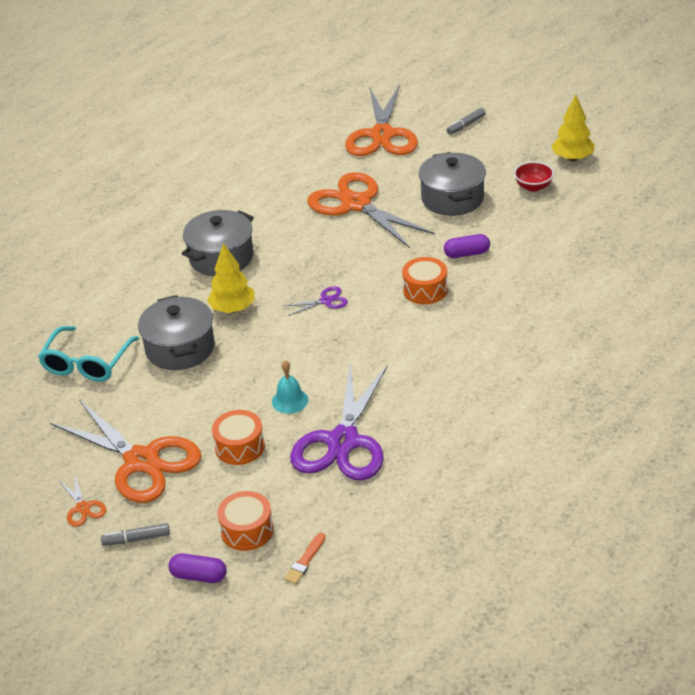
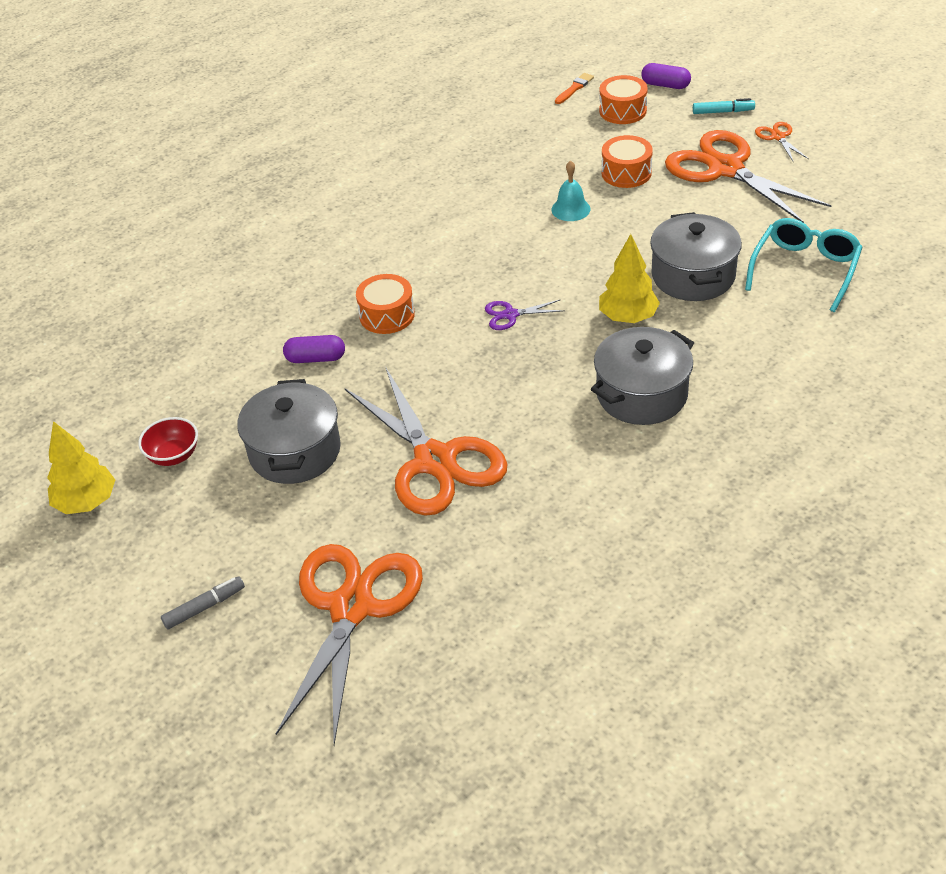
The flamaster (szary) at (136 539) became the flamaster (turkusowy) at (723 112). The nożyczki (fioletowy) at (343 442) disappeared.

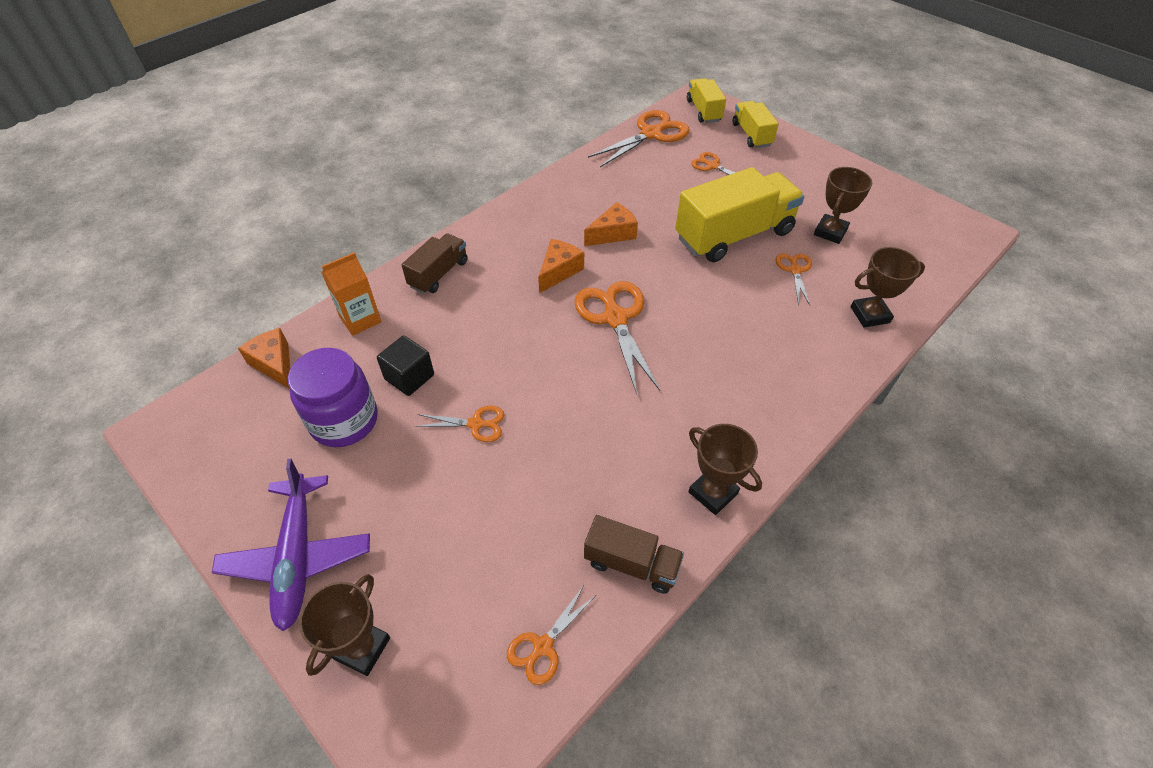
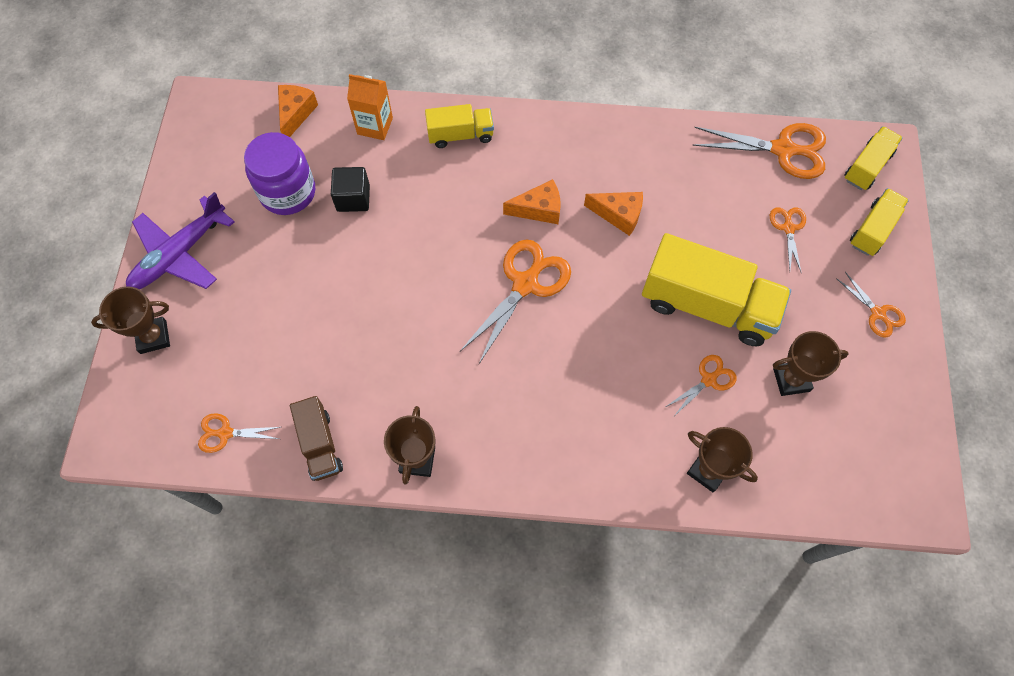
The ciężarówka (brązowy) at (438 274) became the ciężarówka (żółty) at (460 135). The nożyczki (pomarańczowy) moved from (476 424) to (878 313).

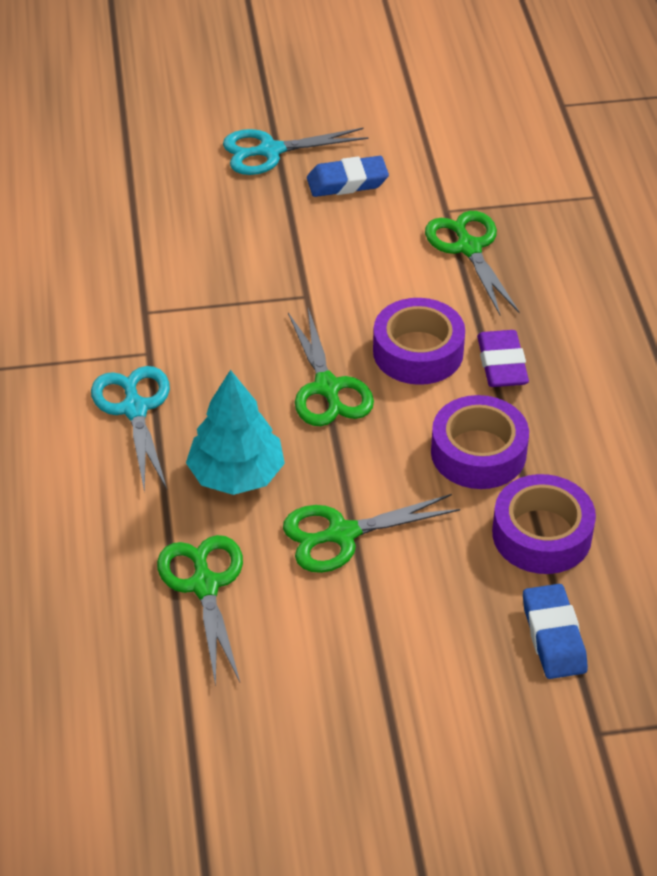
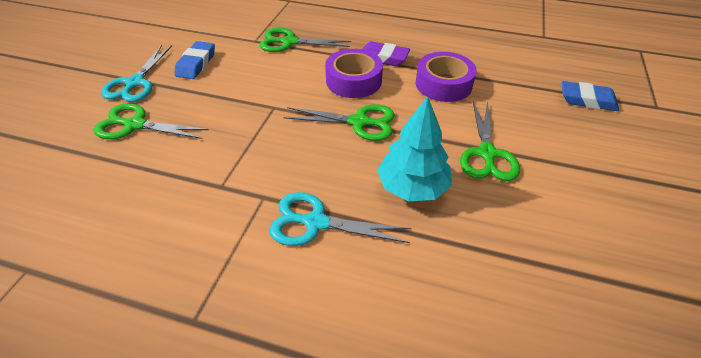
The nożyczki (zielony) moved from (205 585) to (135 125). The taśma klejąca (fioletowy) at (542 534) disappeared.

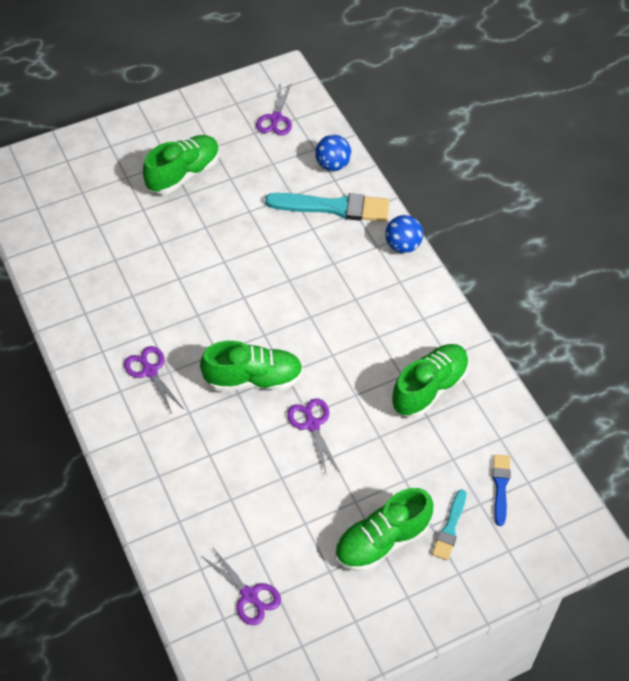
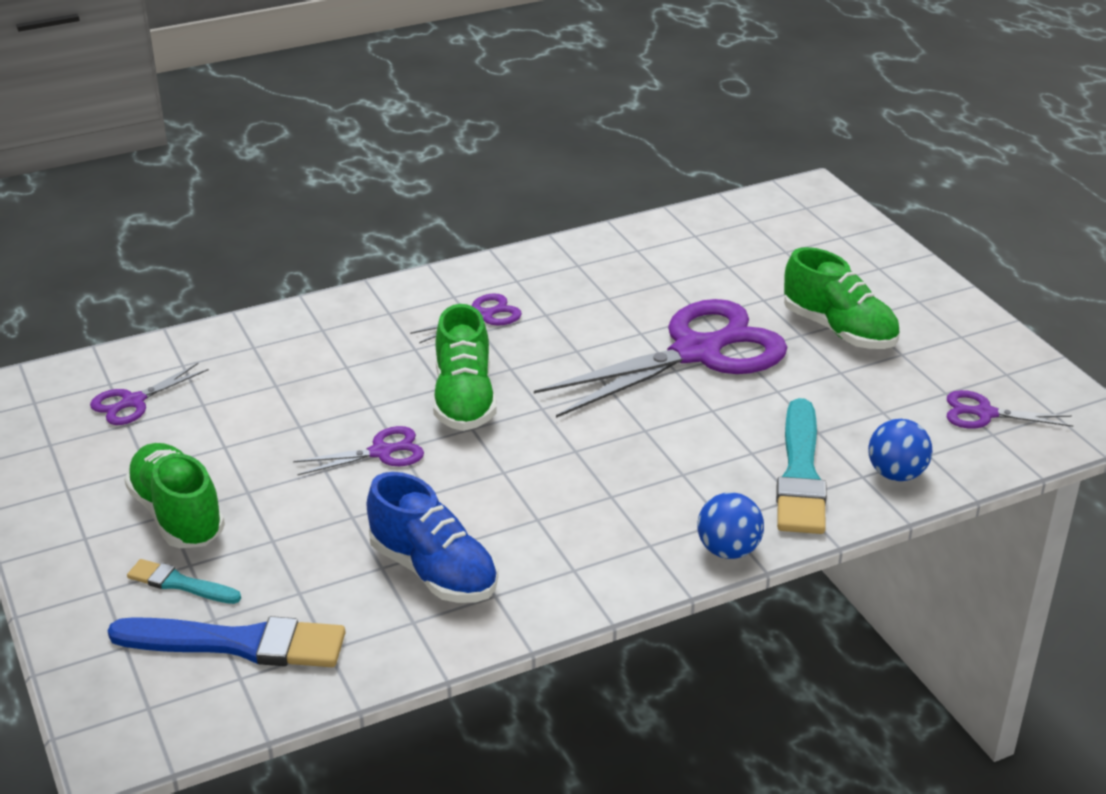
The pędzel (niebieski) at (500 486) changed to 1.87 times the size. The but (zielony) at (429 388) became the but (niebieski) at (434 571). The nożyczki (fioletowy) at (696 352) appeared.

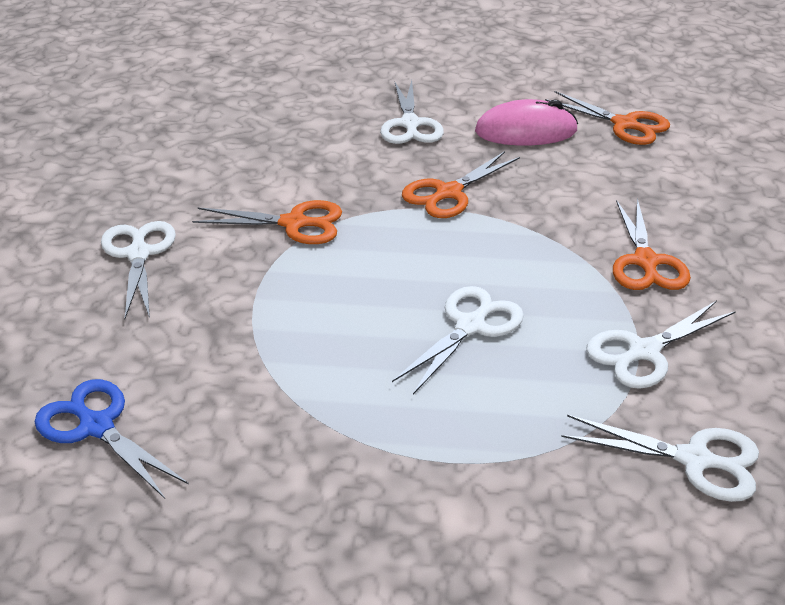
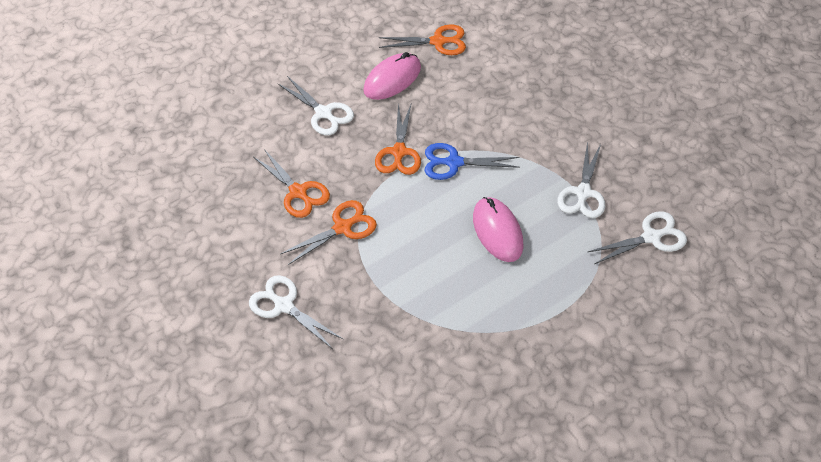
The nożyczki (pomarańczowy) moved from (645 262) to (298 192). The nożyczki (niebieski) moved from (96 426) to (453 162). The nożyczki (biały) at (470 326) was replaced by the myszka (różowy) at (497 231).

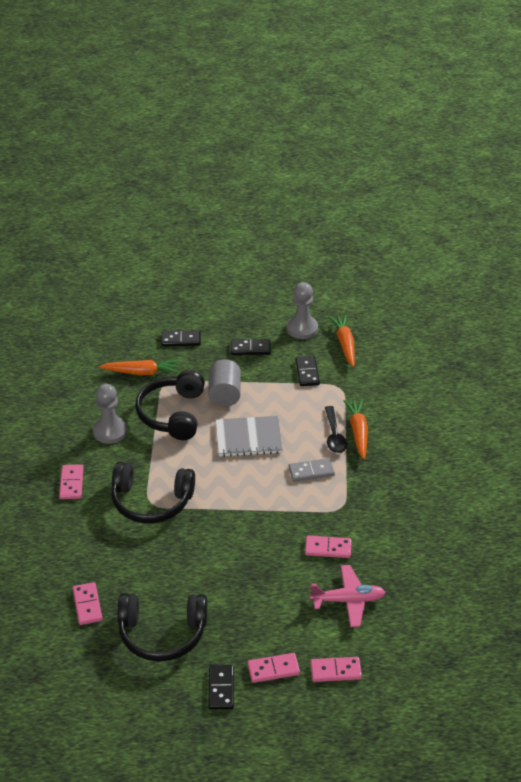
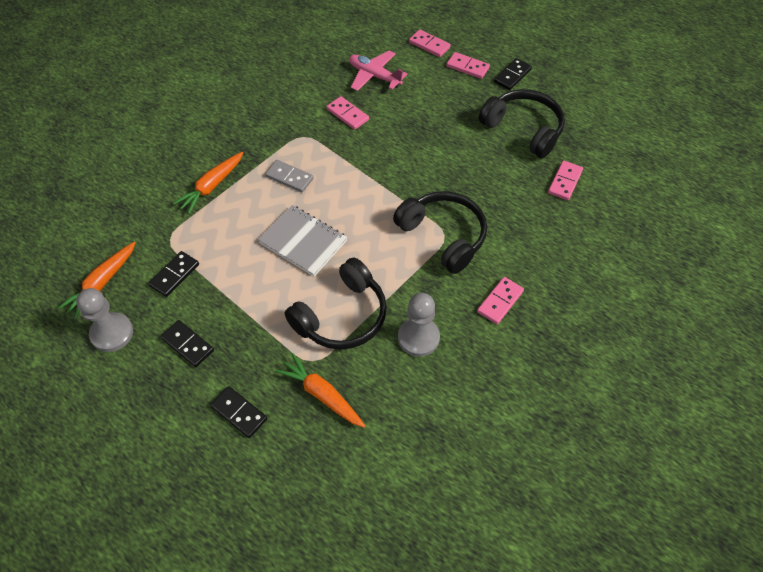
The walec (szary) at (224 394) disappeared. The łyżka (czarny) at (334 436) disappeared.

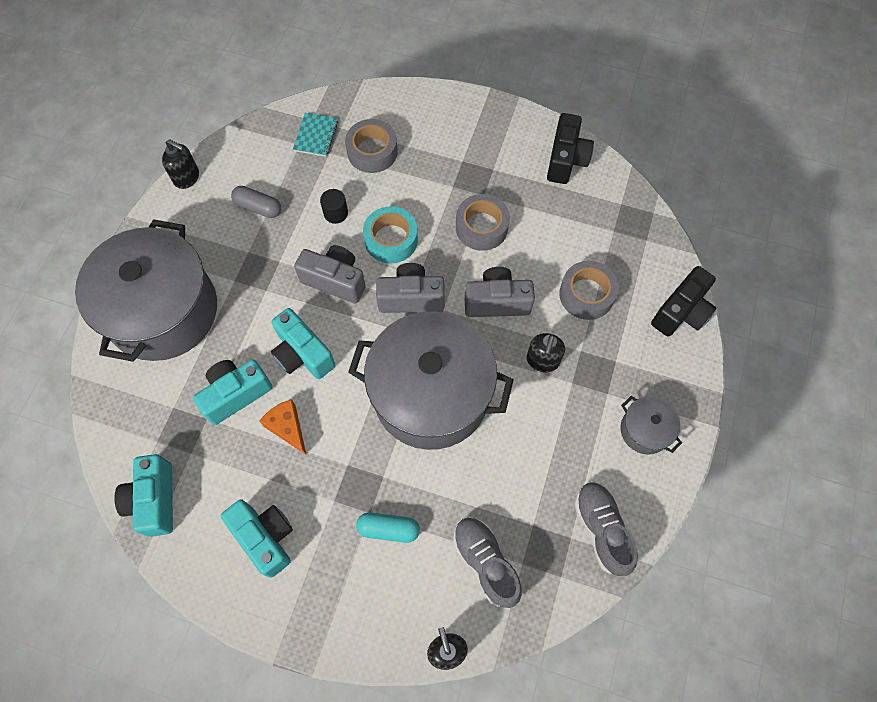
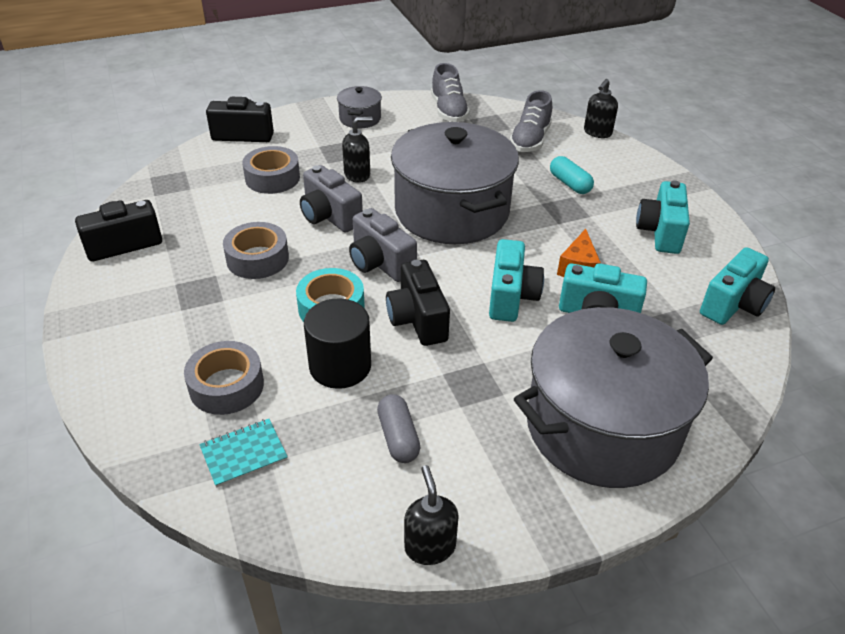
The walec (czarny) at (336 213) changed to 1.85 times the size. The aparat fotograficzny (szary) at (335 280) became the aparat fotograficzny (czarny) at (417 320). The but (szary) at (601 529) turned 45 degrees counterclockwise.

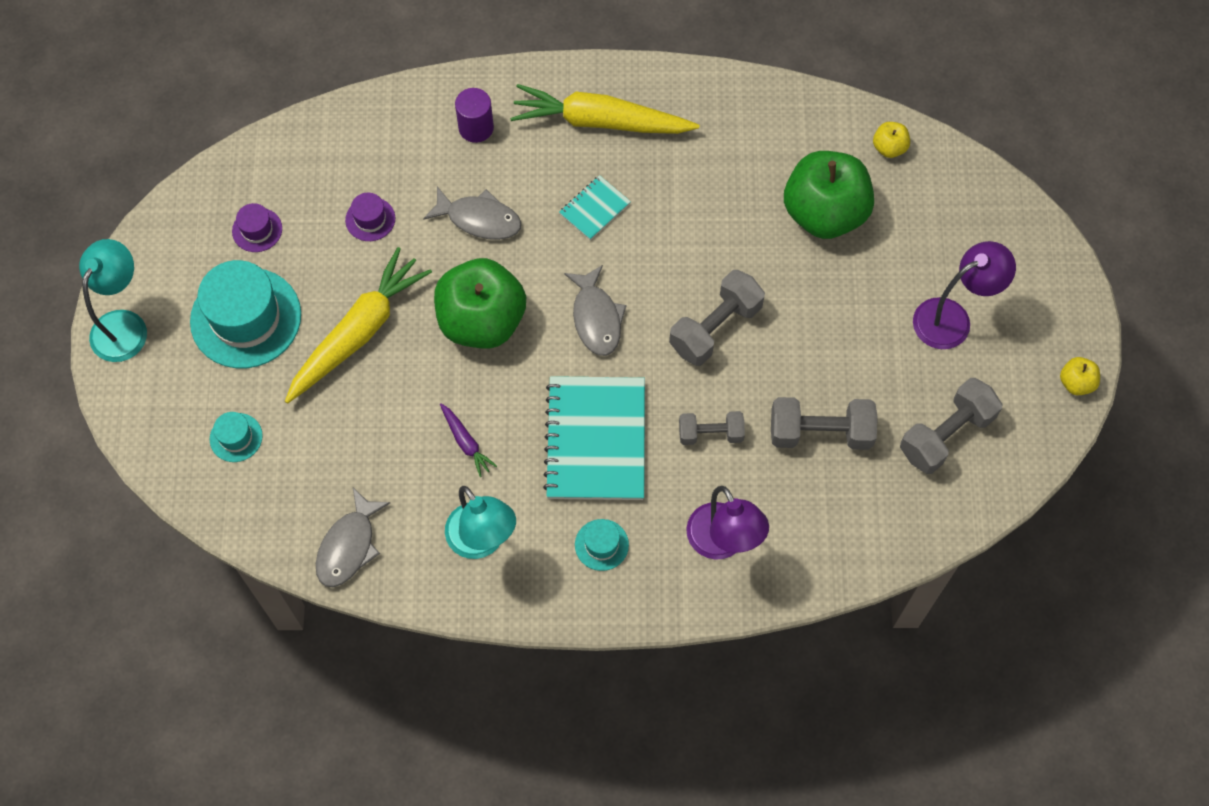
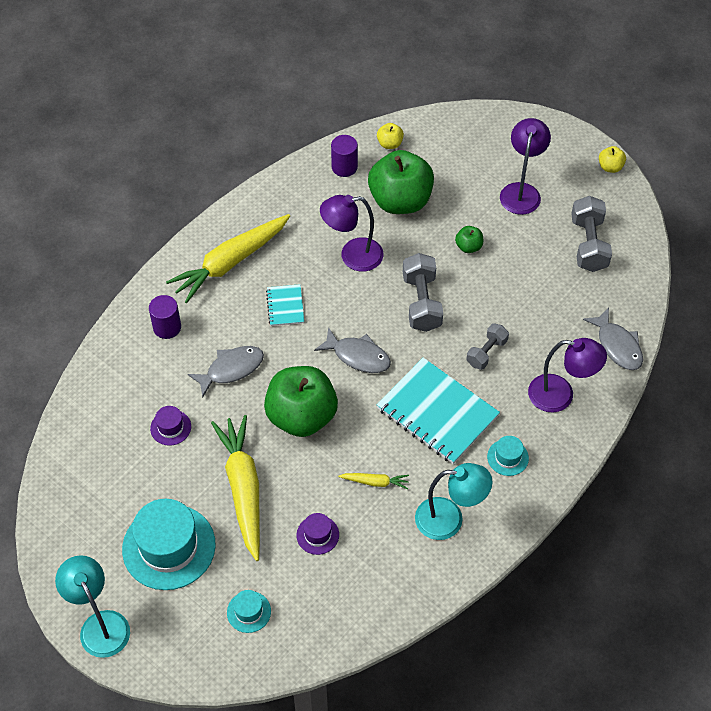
The kapelusz (fioletowy) moved from (257 230) to (317 535). The lampka (fioletowy) at (352 256) appeared. The walec (fioletowy) at (344 167) appeared. The marchewka (fioletowy) at (466 442) became the marchewka (żółty) at (375 482). The jabłko (zielony) at (468 247) appeared. The ryba (szary) moved from (349 546) to (617 346). The hantel (szary) at (820 432) disappeared.

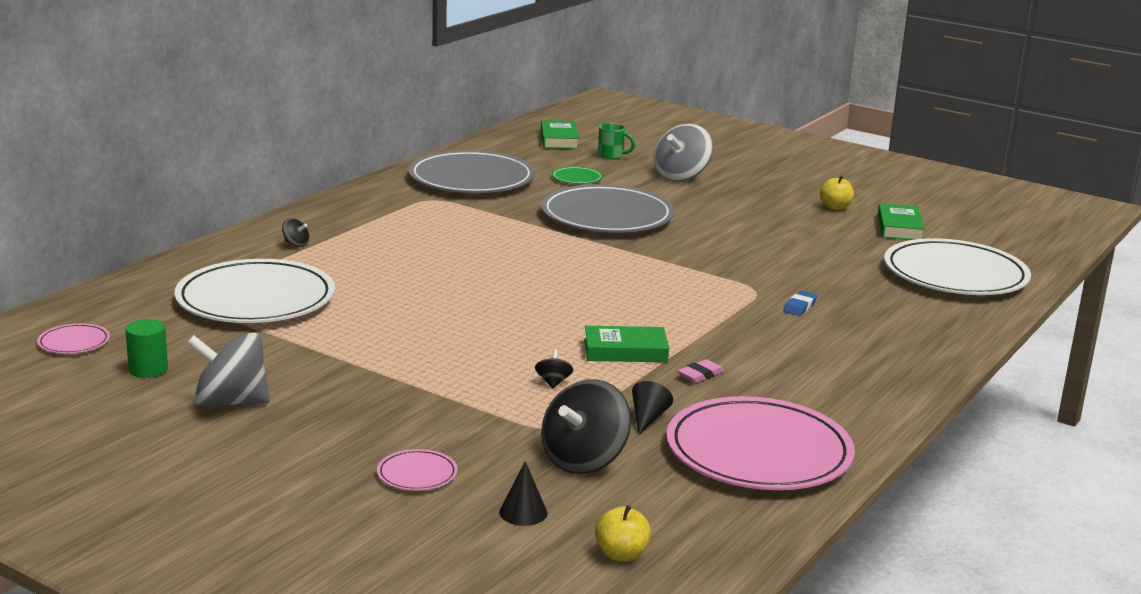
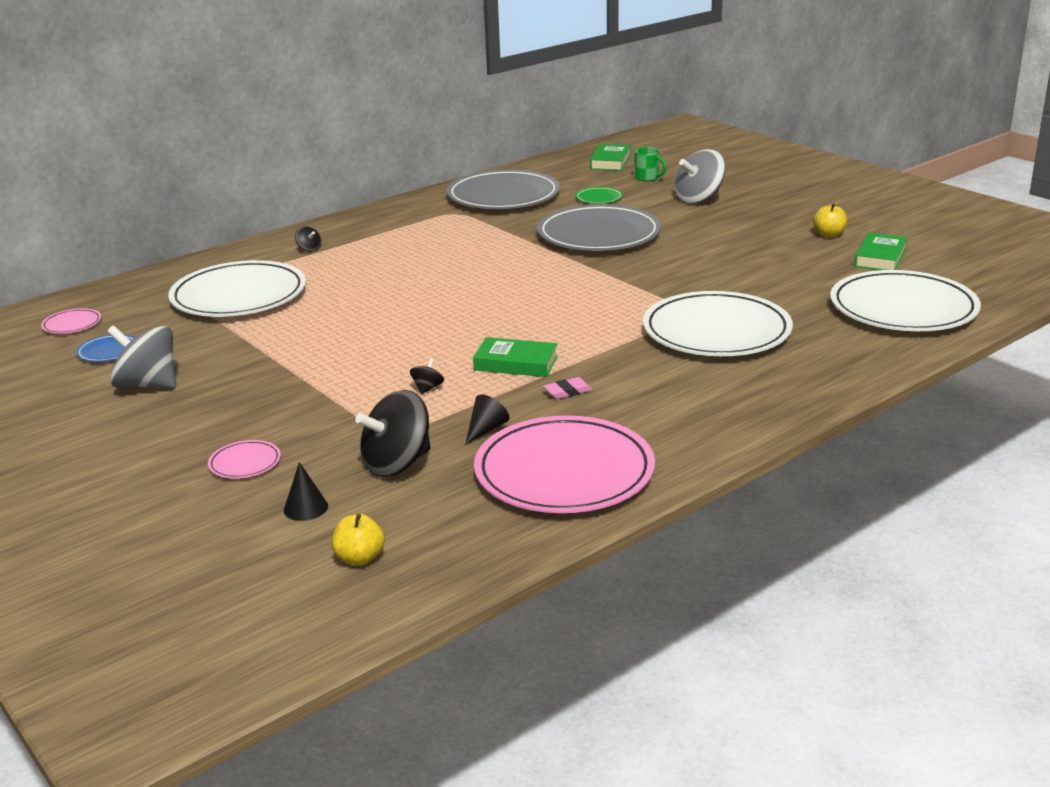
The walec (zielony) at (148 369) was replaced by the talerz (niebieski) at (108 351). The gumka do mazania (niebieski) at (800 306) was replaced by the talerz (biały) at (716 331).

